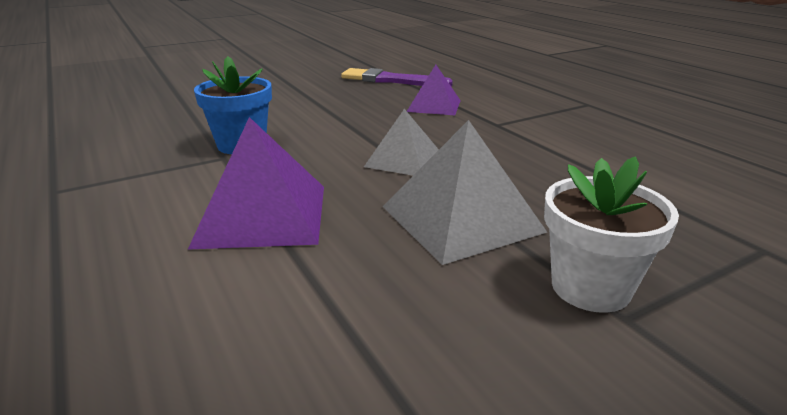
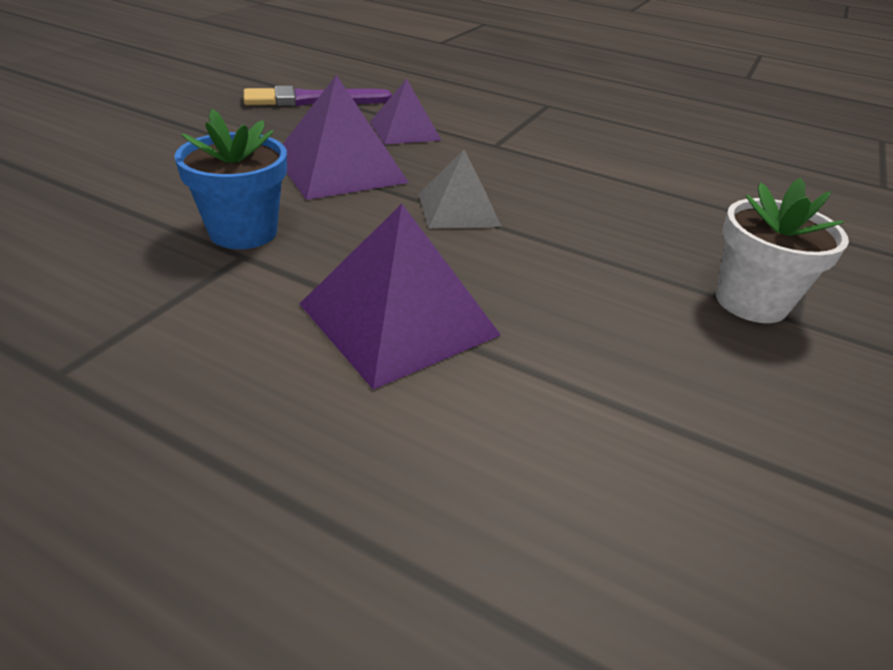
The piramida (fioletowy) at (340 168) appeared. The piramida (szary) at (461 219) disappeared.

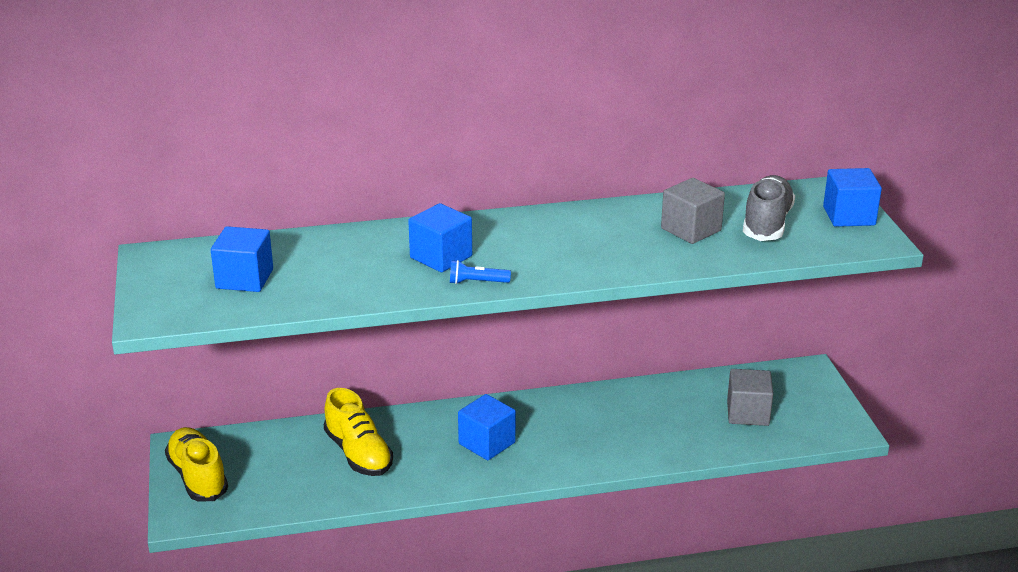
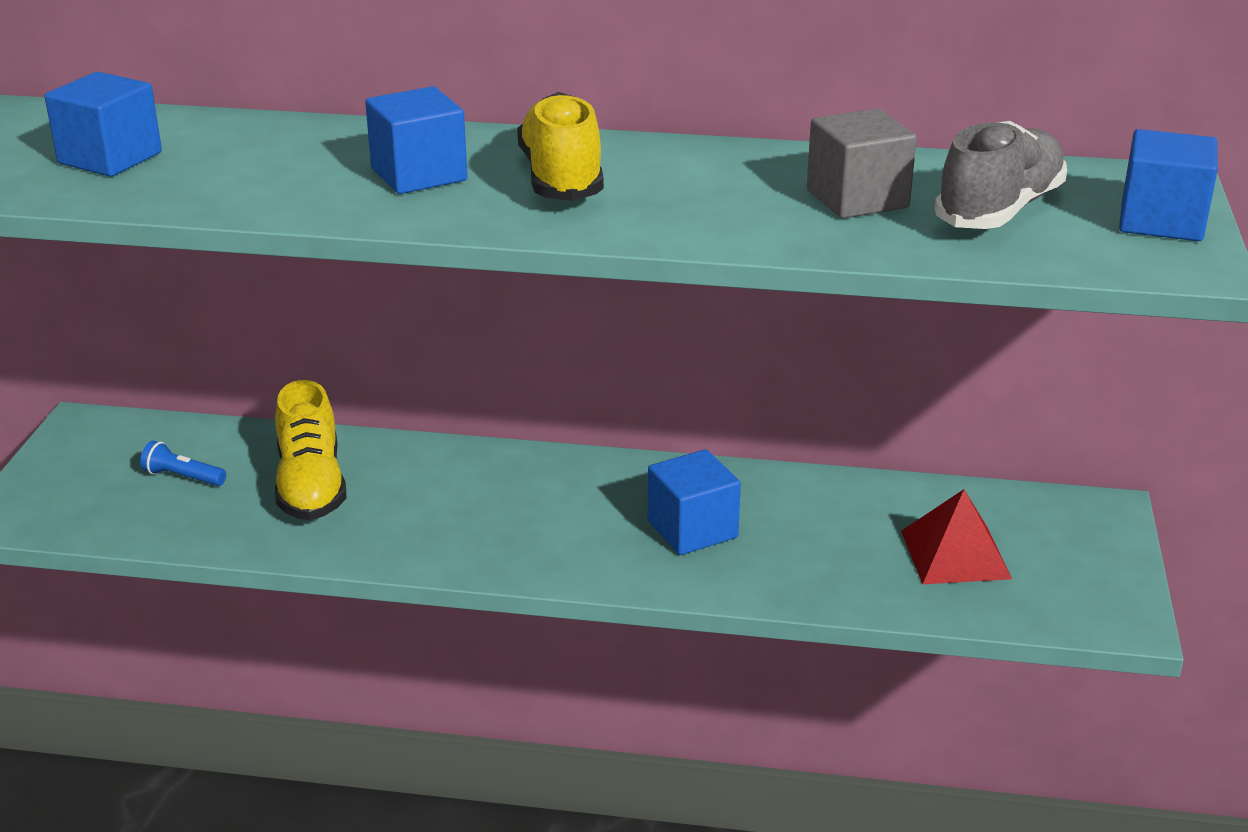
The latarka (niebieski) moved from (477 282) to (183 477). The but (żółty) moved from (198 477) to (561 178). The sześcian (niebieski) moved from (487 443) to (692 529). The sześcian (szary) at (748 413) was replaced by the piramida (czerwony) at (955 554).

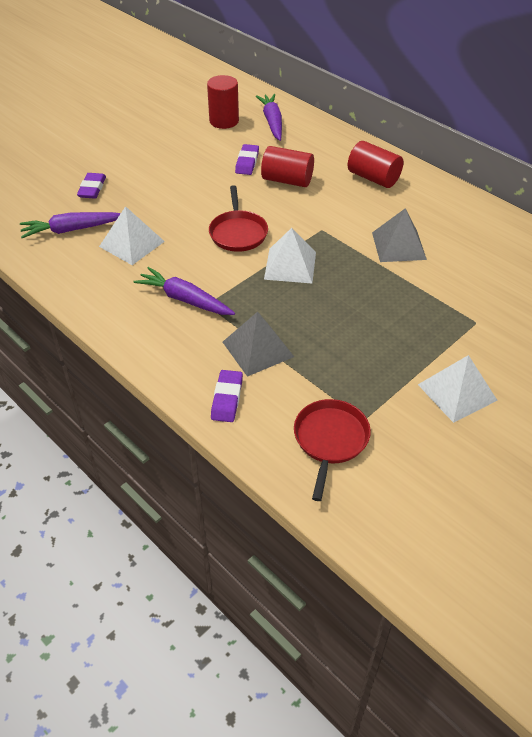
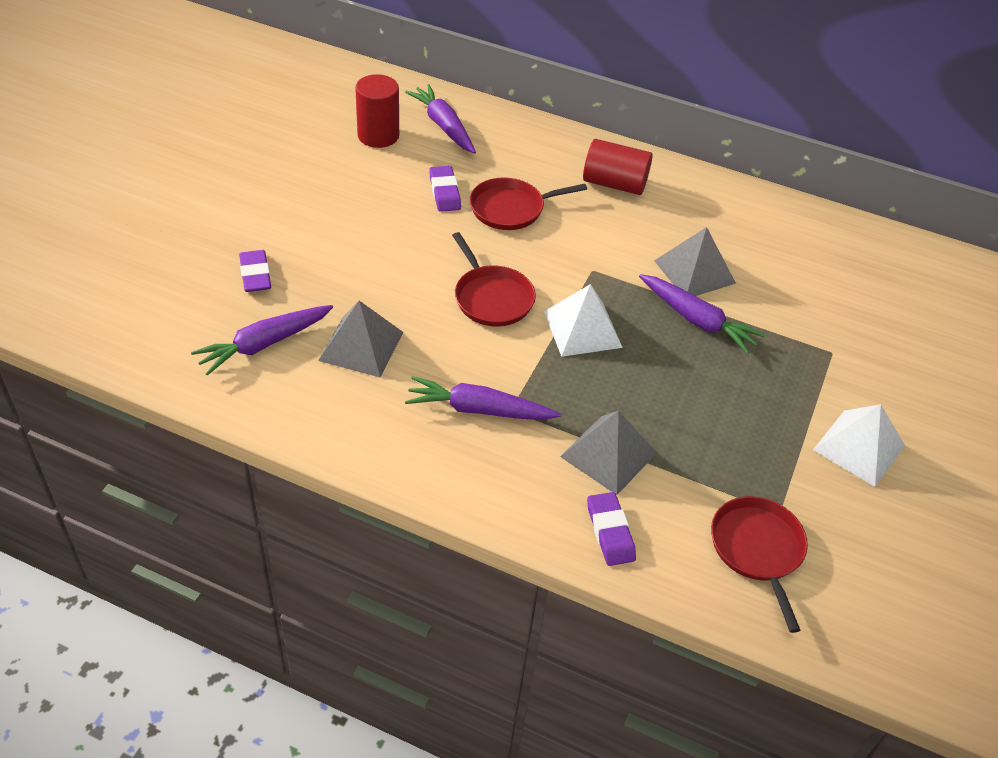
The piramida (biały) at (132 244) became the piramida (szary) at (361 346). The walec (czerwony) at (287 180) was replaced by the patelnia (czerwony) at (511 208). The marchewka (fioletowy) at (697 320) appeared.

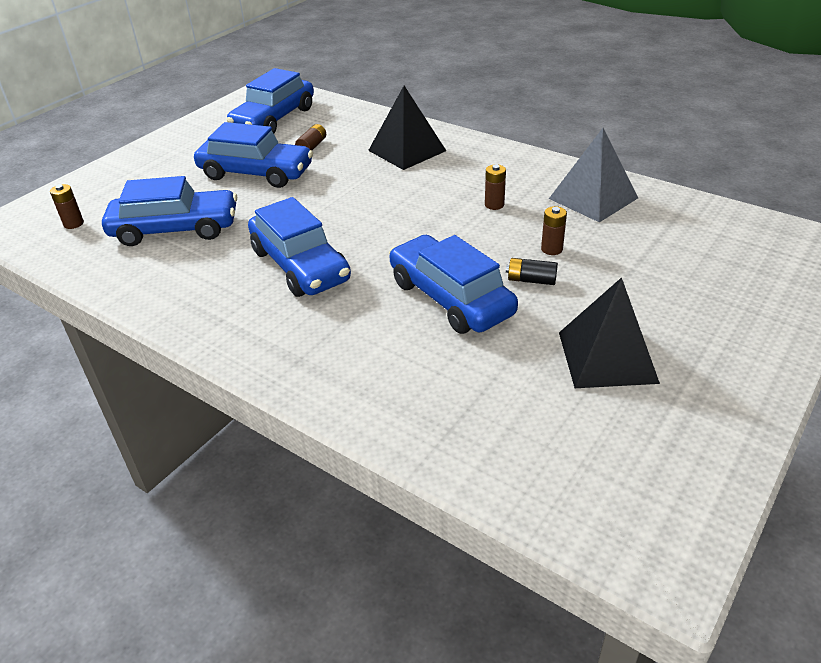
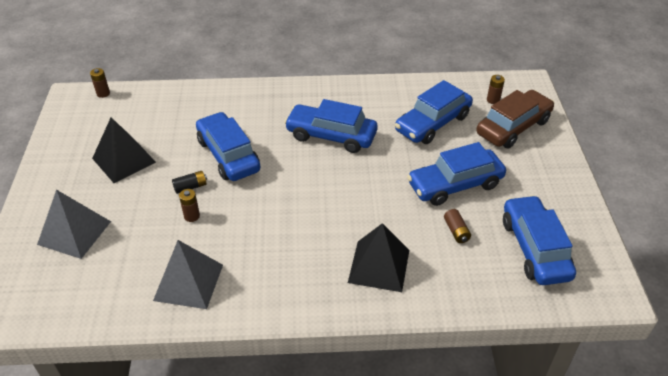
The piramida (szary) at (74 232) appeared. The bateria (brązowy) moved from (494 205) to (103 93). The samochód (niebieski) at (450 298) turned 135 degrees counterclockwise. The samochód (brązowy) at (513 127) appeared.

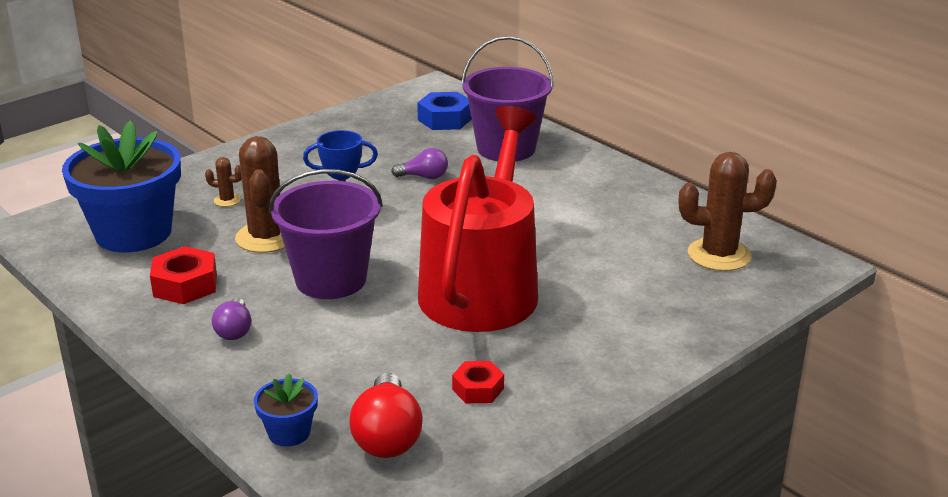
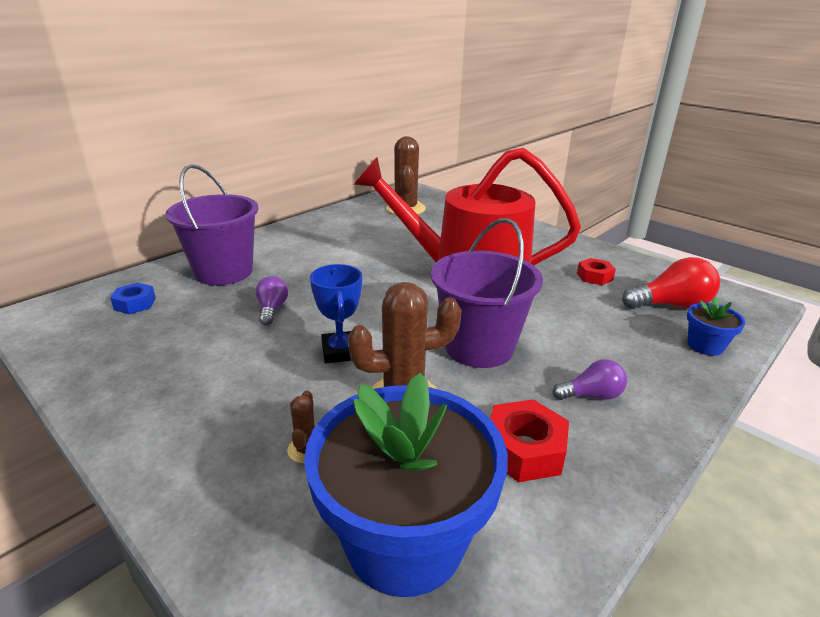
The nakrętka (niebieski) at (445 119) changed to 0.65 times the size.

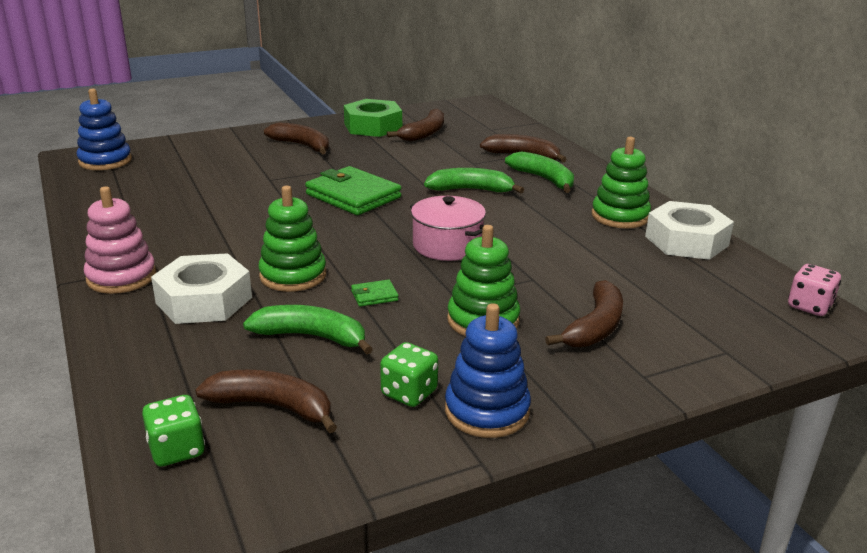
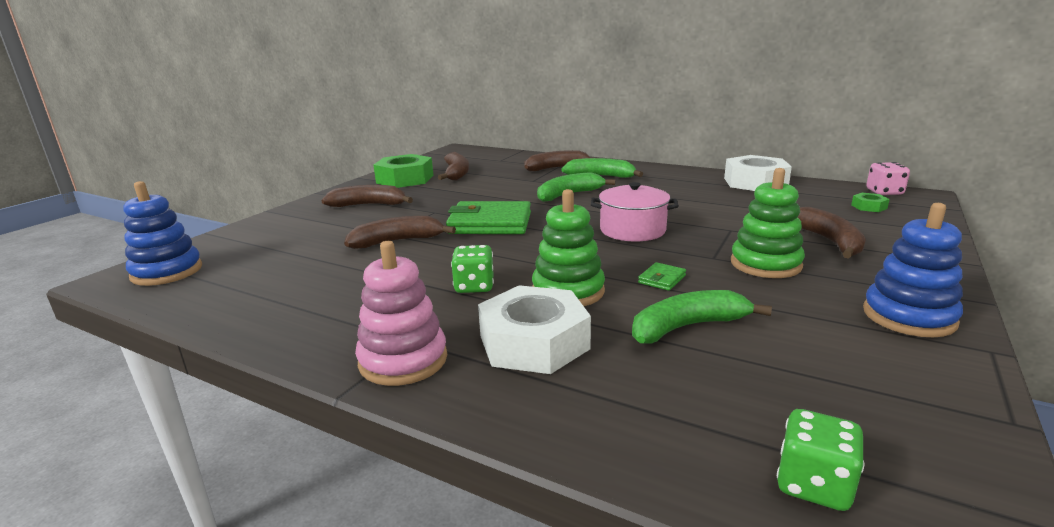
The banan (brązowy) moved from (273 407) to (398 241). The kostka do gry (zielony) moved from (409 393) to (474 286). The nakrętka (zielony) at (869 207) appeared. The zabawka nakładanka (zielony) at (620 216) disappeared.

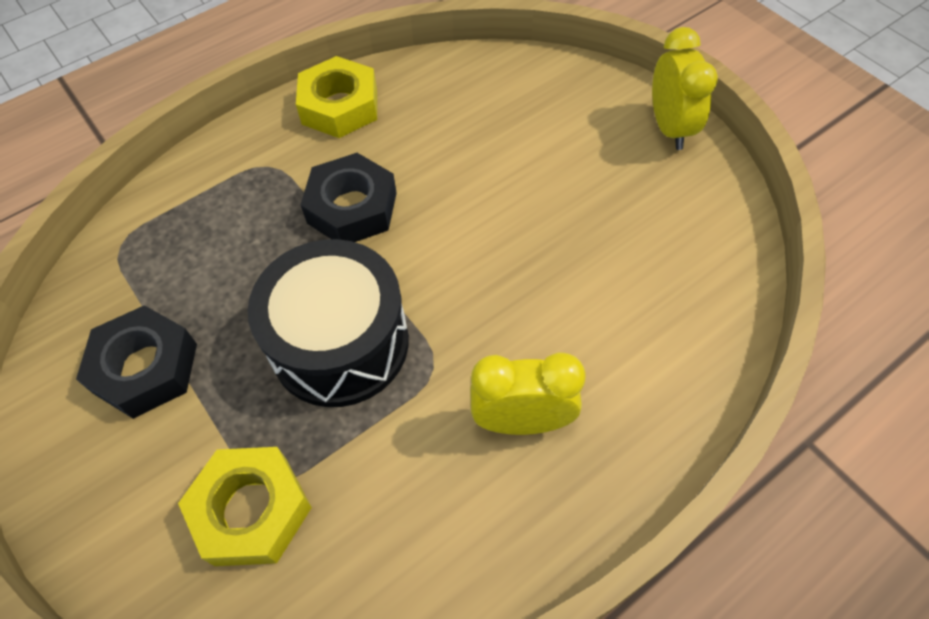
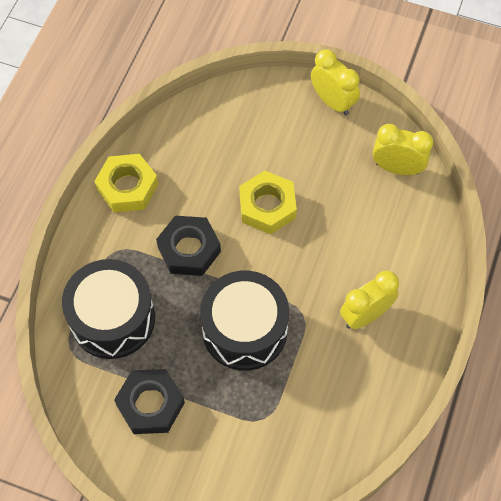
The bęben (czarny) at (112 318) appeared. The nakrętka (żółty) moved from (251 510) to (267 206). The budzik (żółty) at (397 168) appeared.

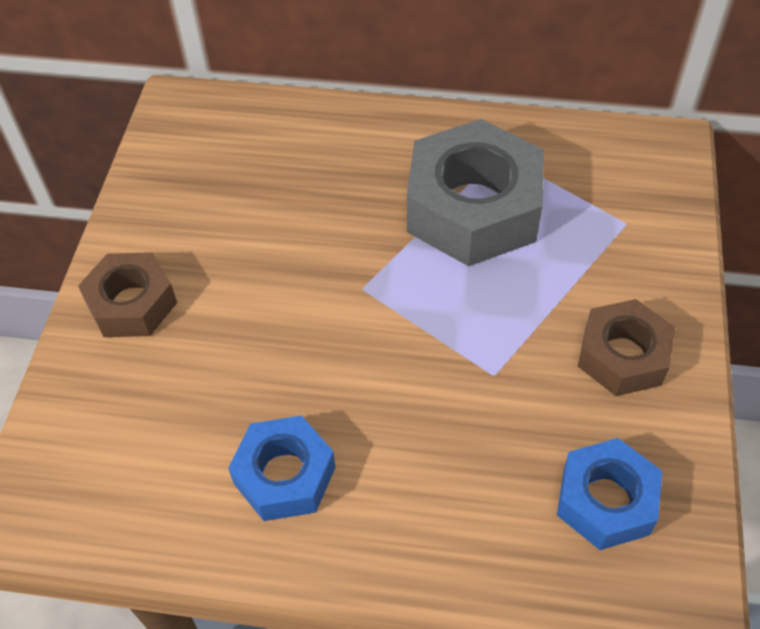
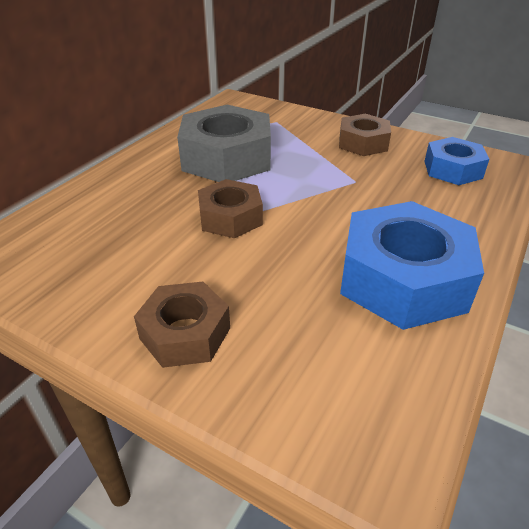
The nakrętka (brązowy) at (230 217) appeared. The nakrętka (niebieski) at (284 475) changed to 1.72 times the size.

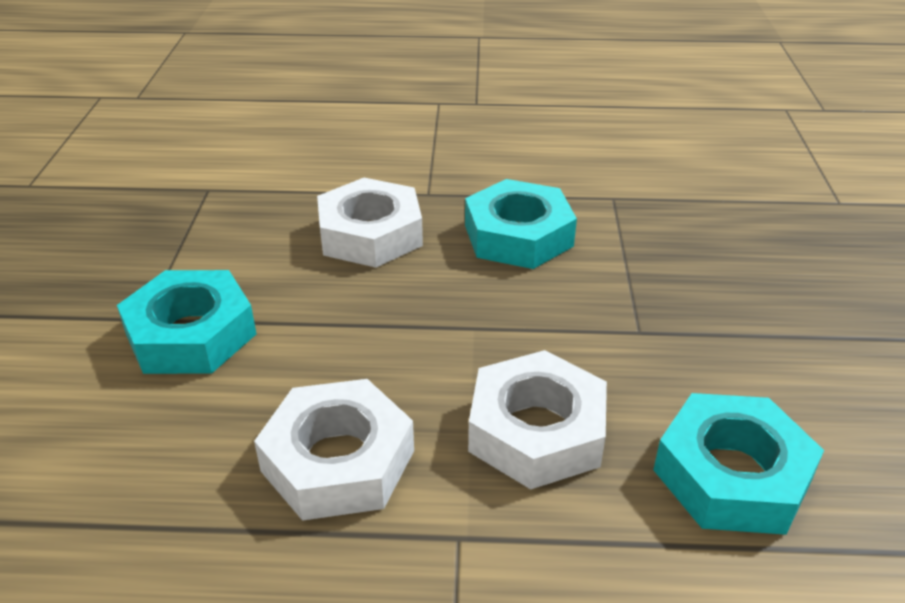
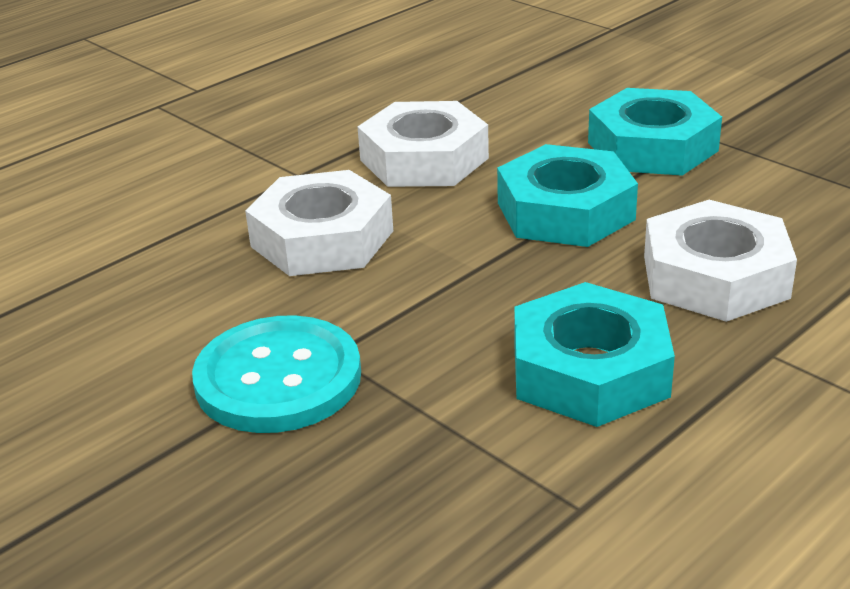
The guzik (turkusowy) at (278 378) appeared. The nakrętka (turkusowy) moved from (732 475) to (565 211).

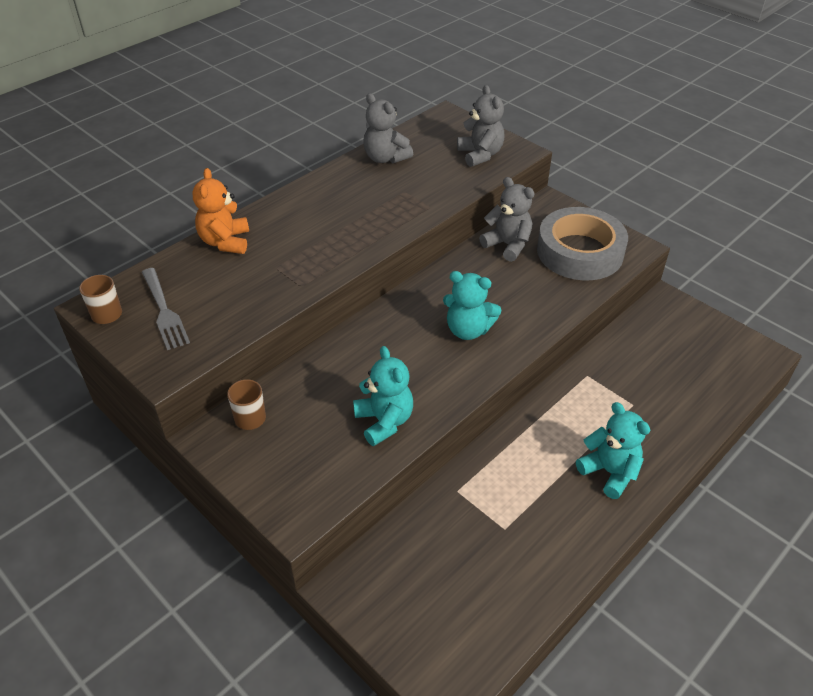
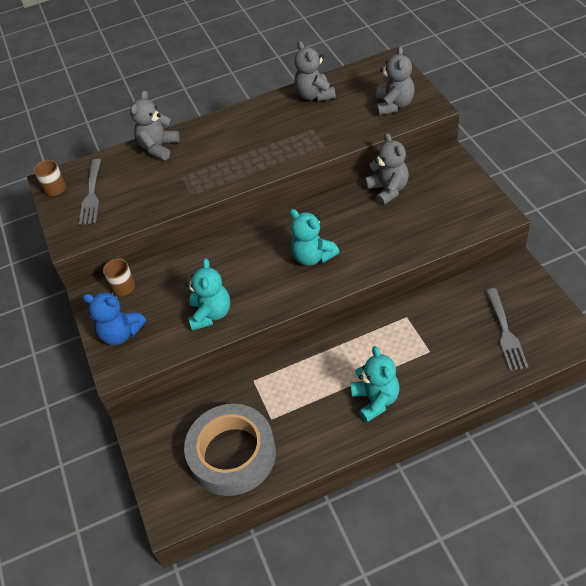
The miś (niebieski) at (121 333) appeared. The miś (pomarańczowy) at (225 242) became the miś (szary) at (158 147). The taśma klejąca (szary) moved from (580 252) to (232 454). The widelec (szary) at (505 332) appeared.

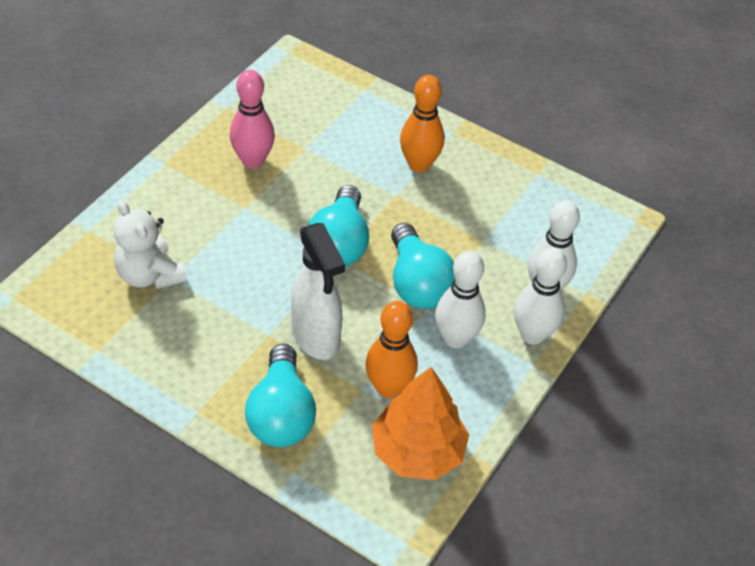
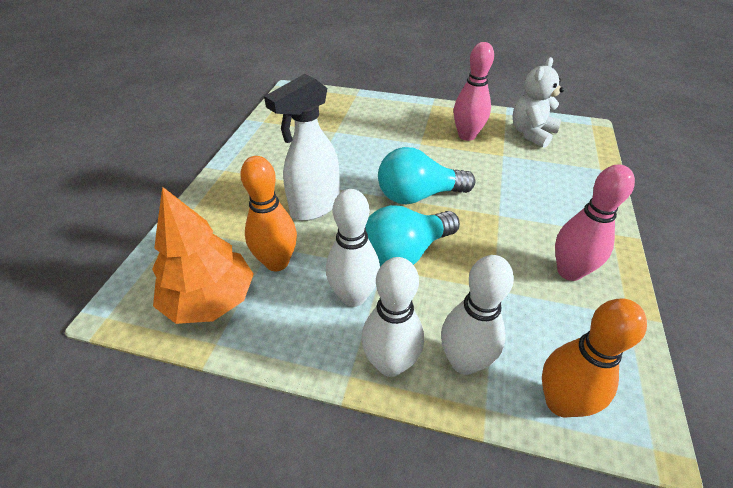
The miś (biały) moved from (150 275) to (531 134). The kręgiel (pomarańczowy) moved from (419 164) to (560 402). The kręgiel (różowy) at (569 271) appeared. The żarówka (turkusowy) at (281 414) disappeared.

